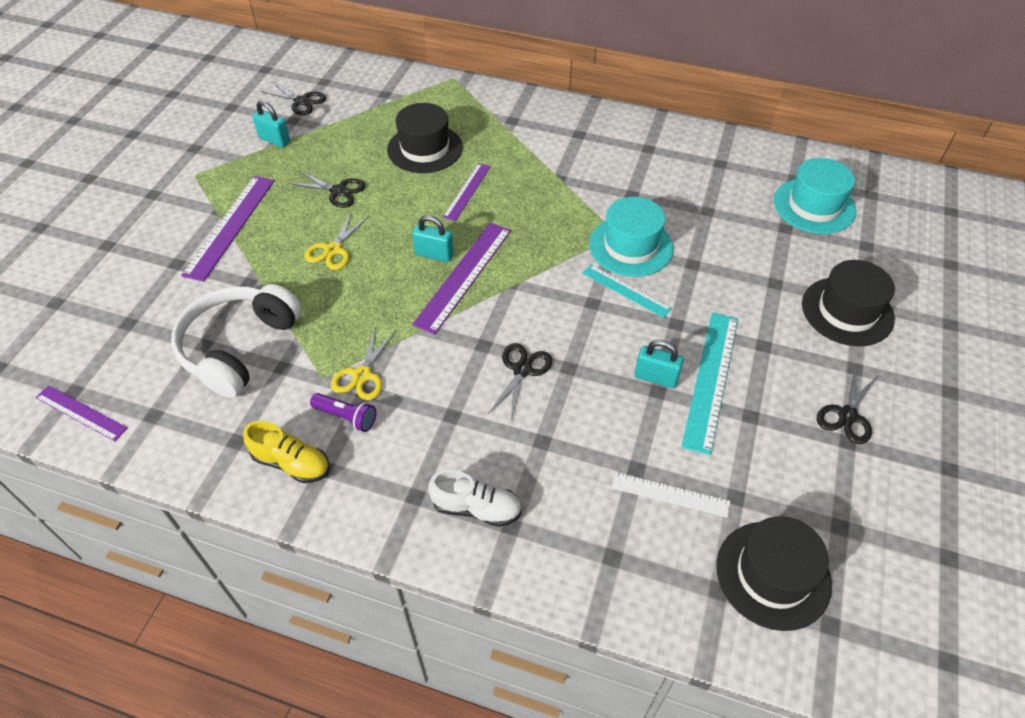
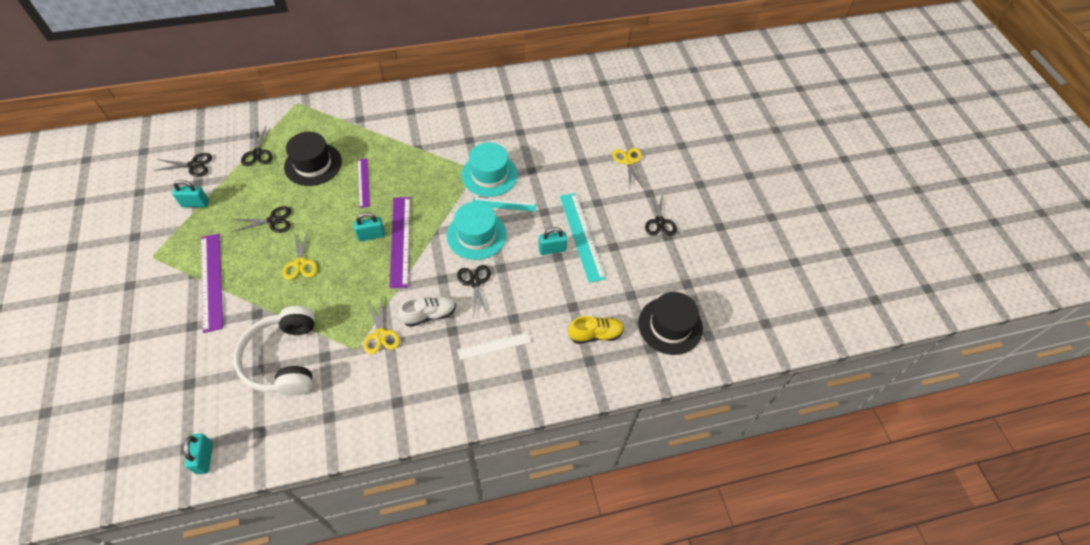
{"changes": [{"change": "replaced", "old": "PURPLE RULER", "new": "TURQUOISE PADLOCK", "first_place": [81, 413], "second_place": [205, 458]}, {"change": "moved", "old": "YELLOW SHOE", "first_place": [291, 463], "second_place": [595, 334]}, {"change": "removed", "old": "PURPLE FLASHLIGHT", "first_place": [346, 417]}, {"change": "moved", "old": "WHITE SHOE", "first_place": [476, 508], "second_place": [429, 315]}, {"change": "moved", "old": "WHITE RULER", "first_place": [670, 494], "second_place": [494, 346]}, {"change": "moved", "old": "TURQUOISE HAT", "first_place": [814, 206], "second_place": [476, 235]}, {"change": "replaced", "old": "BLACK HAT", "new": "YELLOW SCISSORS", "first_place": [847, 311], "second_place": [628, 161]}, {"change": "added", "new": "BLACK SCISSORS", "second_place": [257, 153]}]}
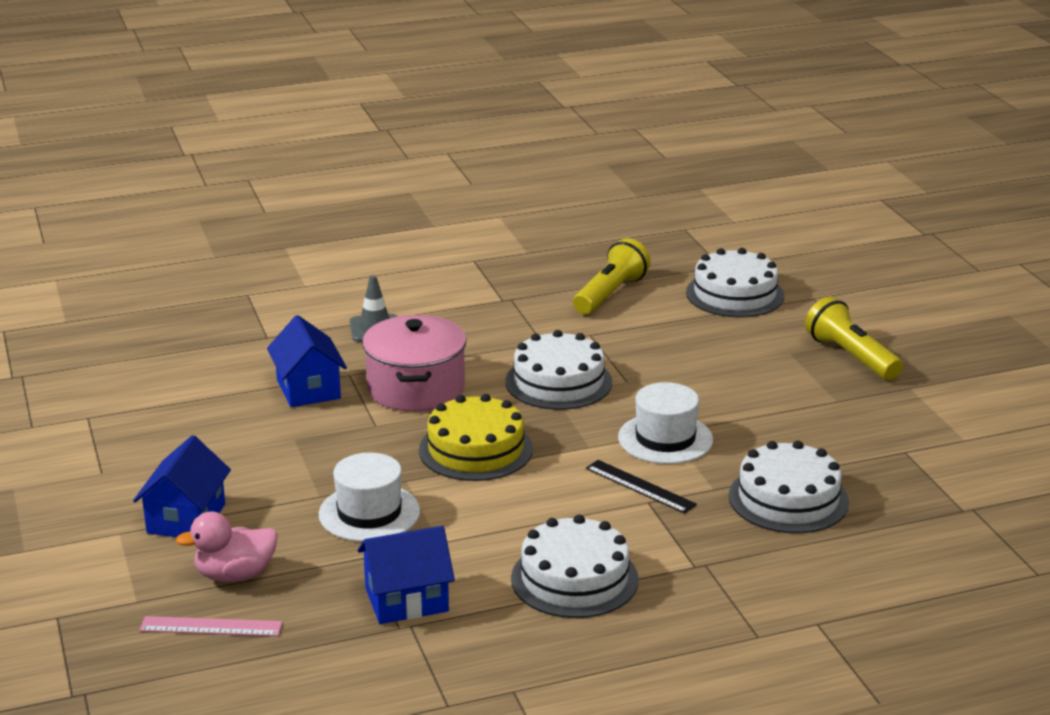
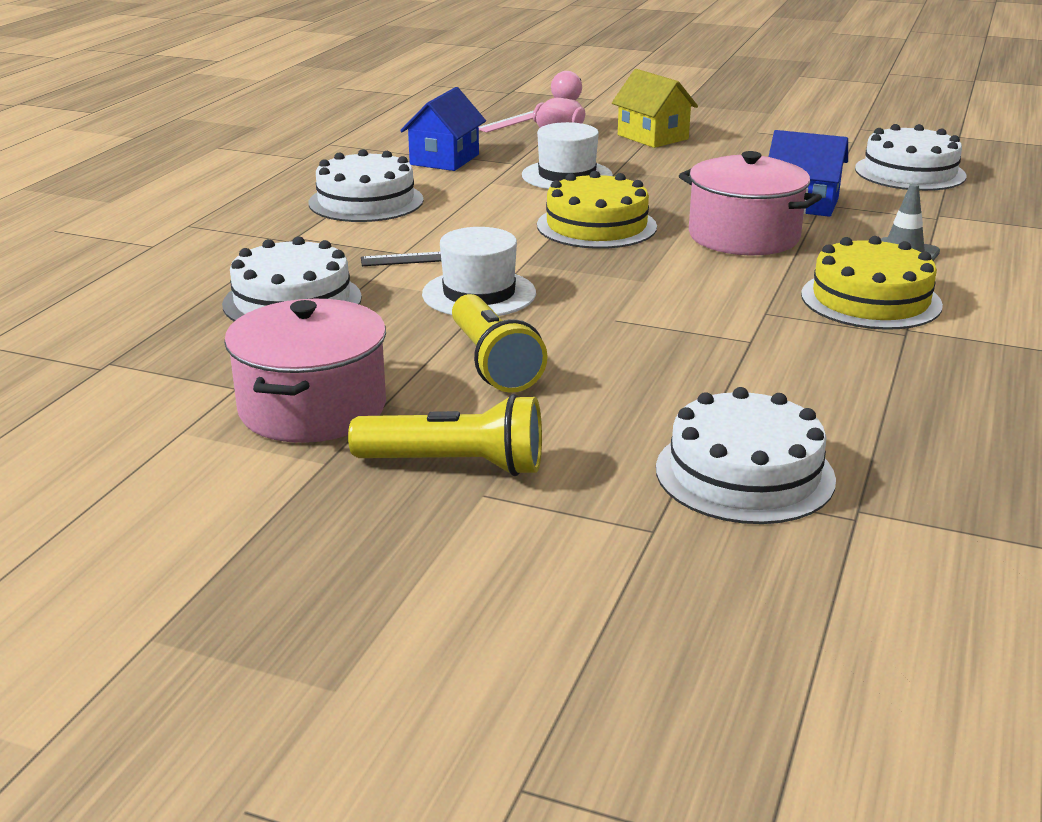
{"changes": [{"change": "recoloured", "old": "BLUE HOUSE", "new": "YELLOW HOUSE", "first_place": [186, 518], "second_place": [653, 137]}, {"change": "moved", "old": "WHITE CAKE", "first_place": [558, 382], "second_place": [910, 172]}, {"change": "moved", "old": "YELLOW FLASHLIGHT", "first_place": [610, 294], "second_place": [493, 363]}, {"change": "added", "new": "PINK POT", "second_place": [312, 408]}, {"change": "added", "new": "YELLOW CAKE", "second_place": [870, 300]}]}
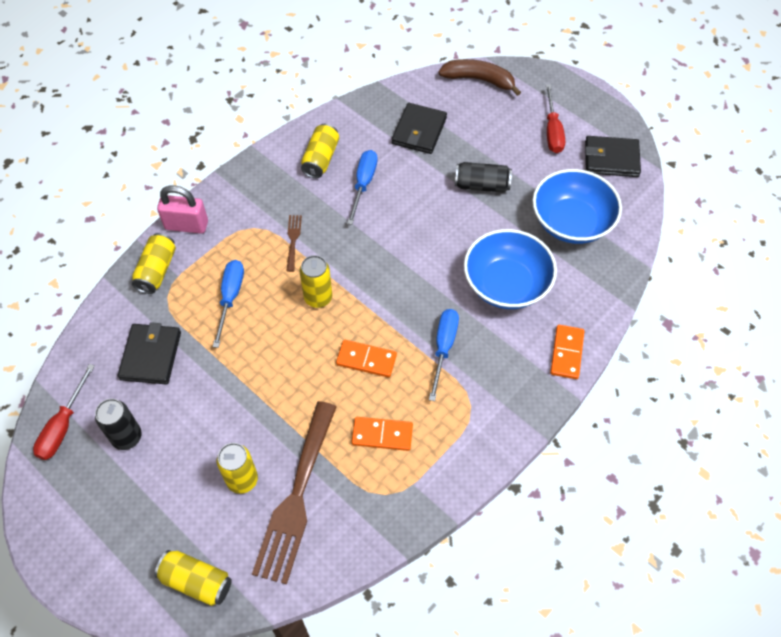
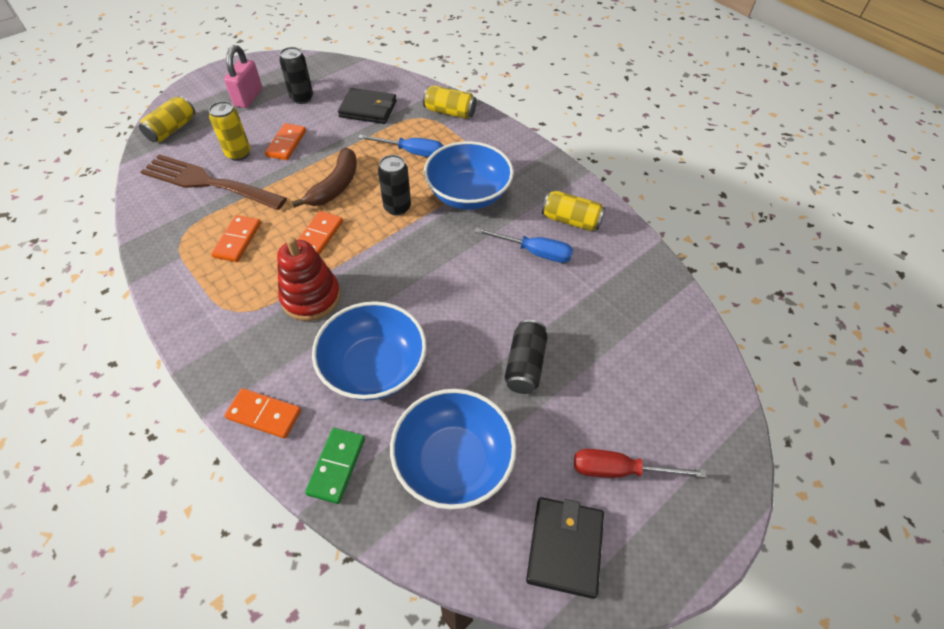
{"changes": [{"change": "removed", "old": "RED SCREWDRIVER", "first_place": [63, 426]}, {"change": "moved", "old": "PINK PADLOCK", "first_place": [186, 225], "second_place": [248, 98]}, {"change": "replaced", "old": "BROWN FORK", "new": "BLUE BOWL", "first_place": [293, 240], "second_place": [468, 194]}, {"change": "recoloured", "old": "YELLOW CAN", "new": "BLACK CAN", "first_place": [318, 298], "second_place": [397, 207]}, {"change": "removed", "old": "BLACK WALLET", "first_place": [419, 131]}, {"change": "replaced", "old": "BLUE SCREWDRIVER", "new": "RED STACKING TOY", "first_place": [443, 348], "second_place": [311, 297]}, {"change": "moved", "old": "BROWN BANANA", "first_place": [479, 80], "second_place": [335, 186]}, {"change": "added", "new": "ORANGE DOMINO", "second_place": [286, 144]}, {"change": "added", "new": "GREEN DOMINO", "second_place": [336, 466]}]}
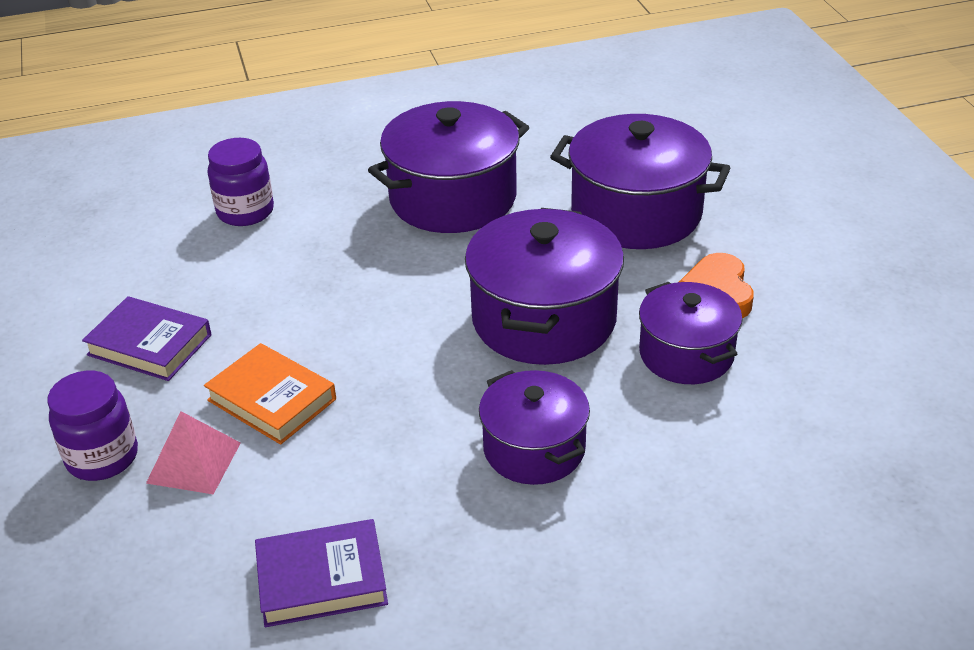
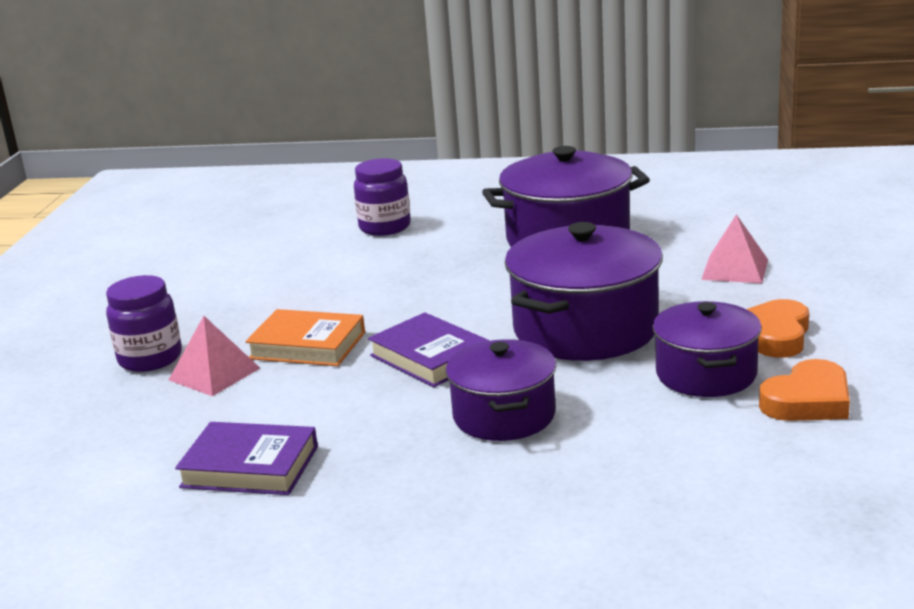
{"changes": [{"change": "moved", "old": "PURPLE BOOK", "first_place": [150, 345], "second_place": [430, 357]}, {"change": "turned", "old": "ORANGE BOOK", "first_place": [272, 399], "second_place": [307, 345], "degrees": -45}, {"change": "replaced", "old": "PURPLE POT", "new": "PINK PYRAMID", "first_place": [636, 213], "second_place": [734, 269]}, {"change": "added", "new": "ORANGE HEART", "second_place": [808, 401]}]}
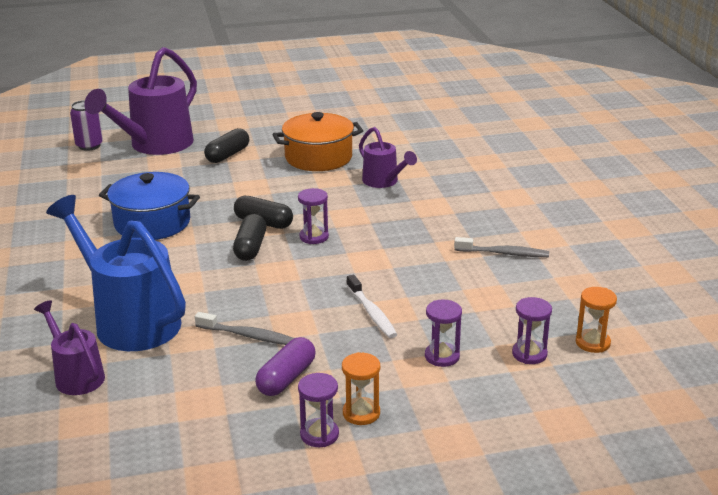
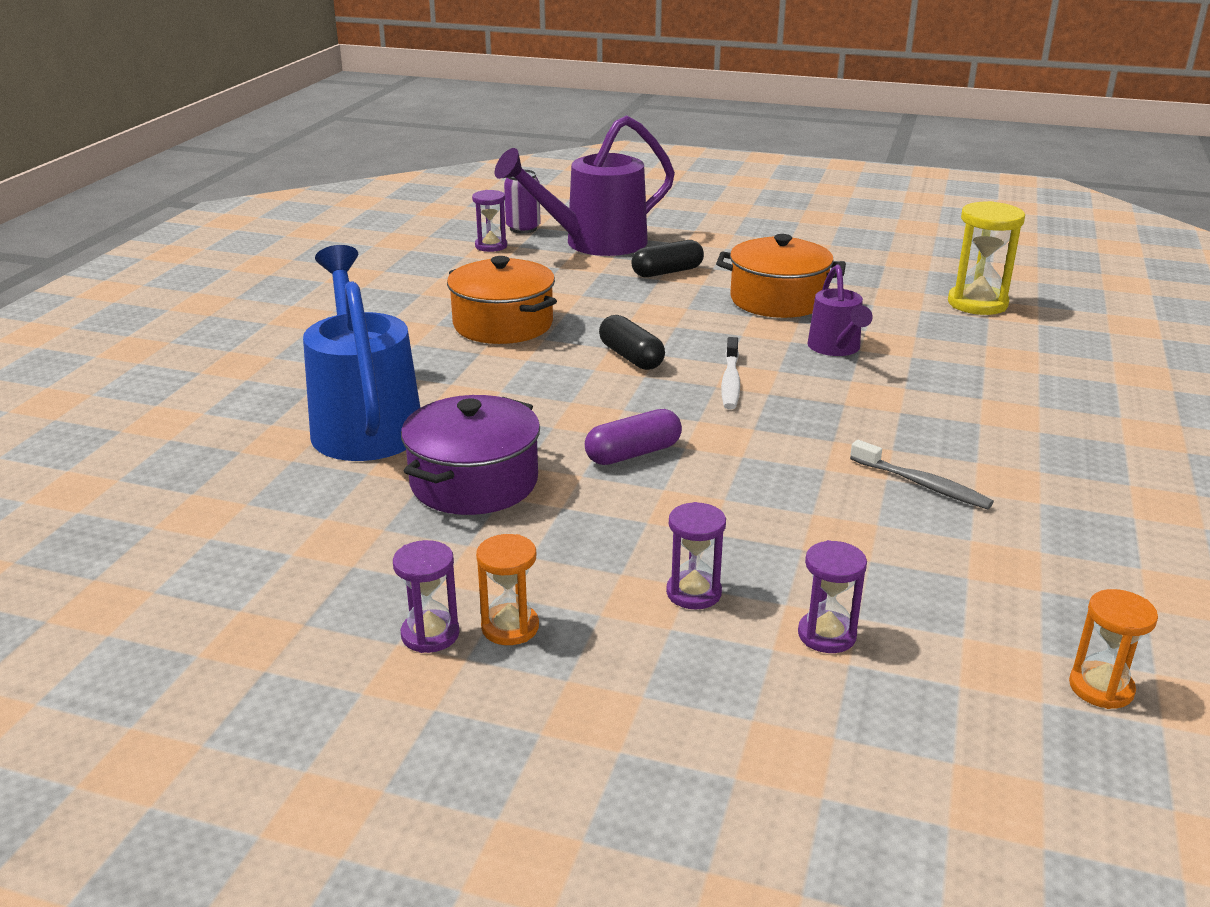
{"changes": [{"change": "removed", "old": "PURPLE WATERING CAN", "first_place": [76, 375]}, {"change": "recoloured", "old": "BLUE POT", "new": "ORANGE POT", "first_place": [152, 223], "second_place": [503, 324]}, {"change": "replaced", "old": "GREY TOOTHBRUSH", "new": "PURPLE POT", "first_place": [248, 335], "second_place": [474, 482]}, {"change": "removed", "old": "BLACK CAPSULE", "first_place": [250, 247]}, {"change": "moved", "old": "PURPLE CAPSULE", "first_place": [286, 378], "second_place": [633, 453]}, {"change": "moved", "old": "PURPLE HOURGLASS", "first_place": [314, 237], "second_place": [491, 246]}, {"change": "moved", "old": "WHITE TOOTHBRUSH", "first_place": [372, 313], "second_place": [730, 382]}, {"change": "moved", "old": "ORANGE HOURGLASS", "first_place": [592, 343], "second_place": [1101, 688]}, {"change": "added", "new": "YELLOW HOURGLASS", "second_place": [977, 303]}]}
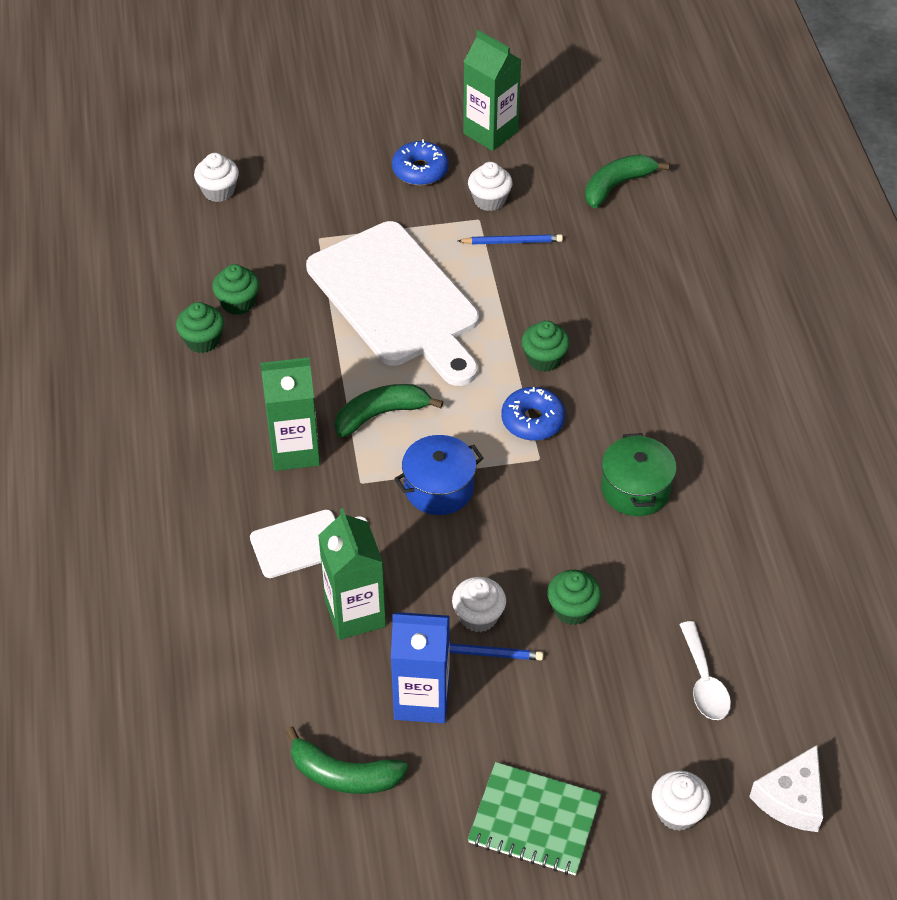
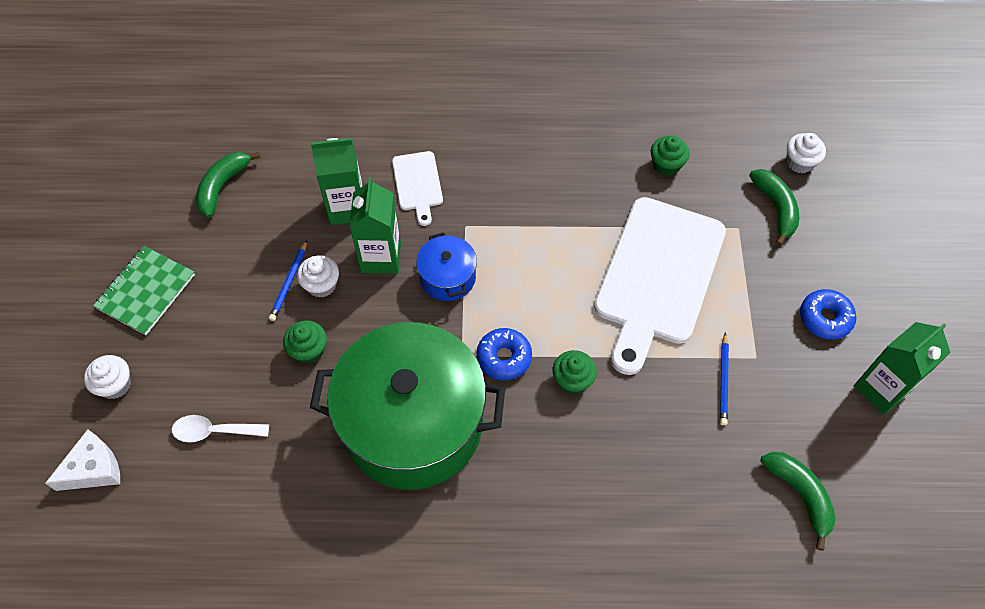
{"changes": [{"change": "removed", "old": "GREEN CUPCAKE", "first_place": [202, 340]}, {"change": "moved", "old": "GREEN CARTON", "first_place": [295, 450], "second_place": [381, 257]}, {"change": "turned", "old": "WHITE CUTTING BOARD", "first_place": [396, 300], "second_place": [657, 276], "degrees": -45}, {"change": "moved", "old": "GREEN BANANA", "first_place": [381, 414], "second_place": [775, 208]}, {"change": "removed", "old": "BLUE CARTON", "first_place": [421, 699]}, {"change": "removed", "old": "WHITE CUPCAKE", "first_place": [489, 200]}, {"change": "resized", "old": "GREEN POT", "first_place": [635, 489], "second_place": [413, 423], "factor": 2.3}, {"change": "turned", "old": "WHITE CHEESE", "first_place": [791, 798], "second_place": [93, 469], "degrees": 105}]}
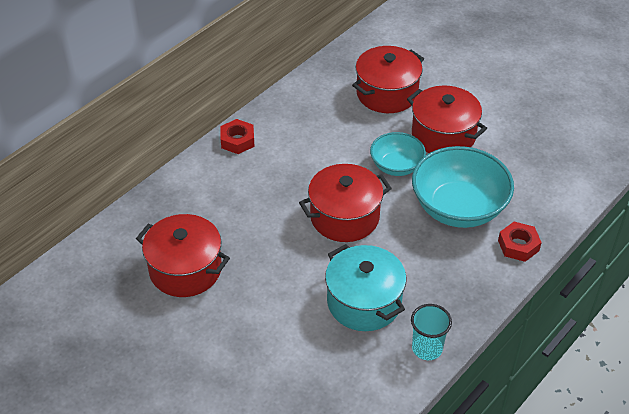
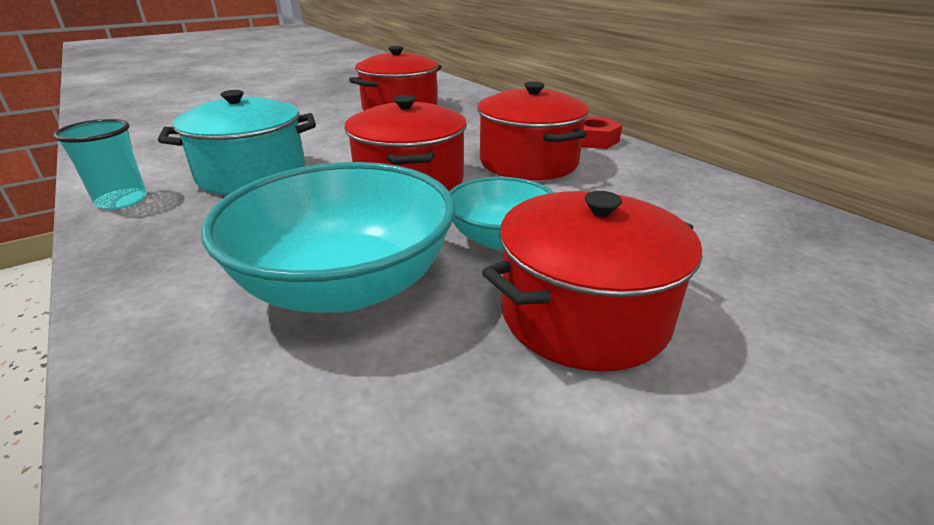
{"changes": [{"change": "moved", "old": "RED POT", "first_place": [387, 93], "second_place": [528, 162]}, {"change": "removed", "old": "RED NUT", "first_place": [518, 245]}]}
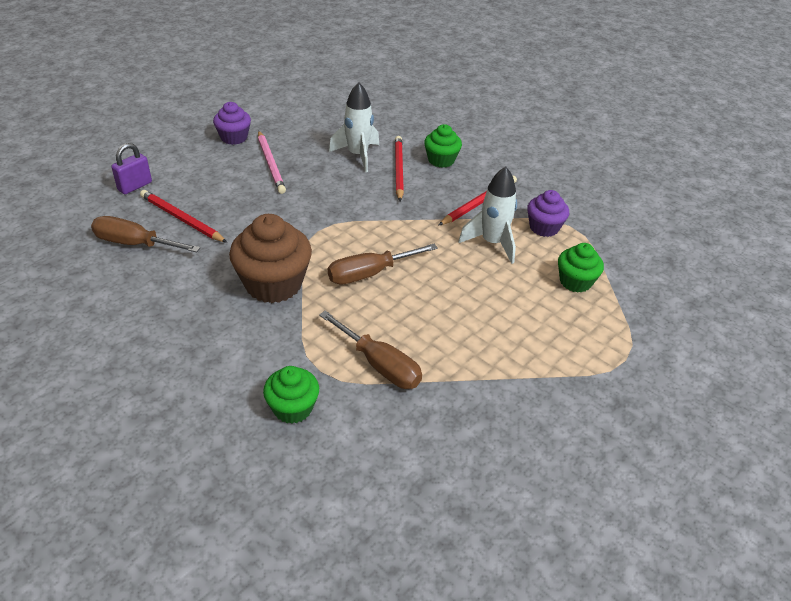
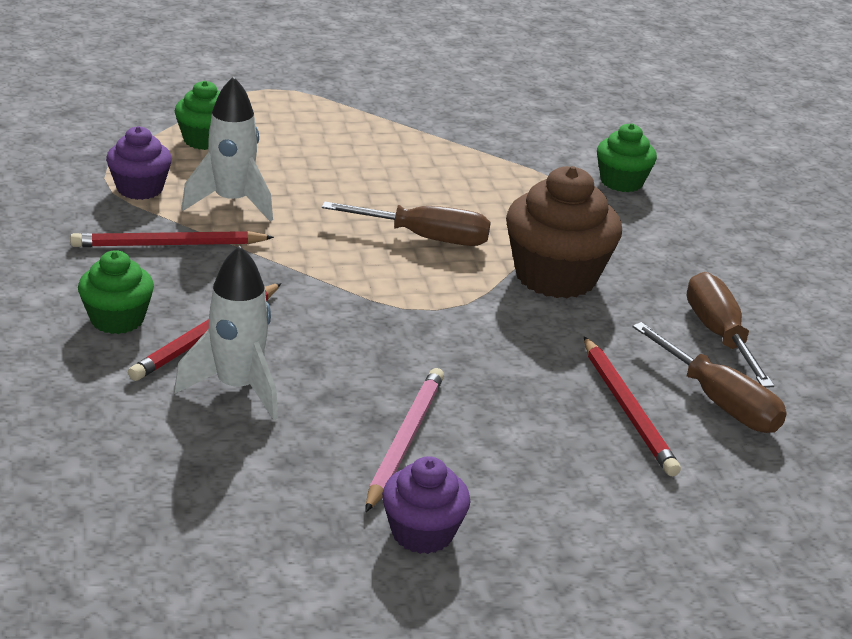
{"changes": [{"change": "removed", "old": "PURPLE PADLOCK", "first_place": [135, 186]}, {"change": "moved", "old": "BROWN SCREWDRIVER", "first_place": [379, 365], "second_place": [719, 335]}]}
